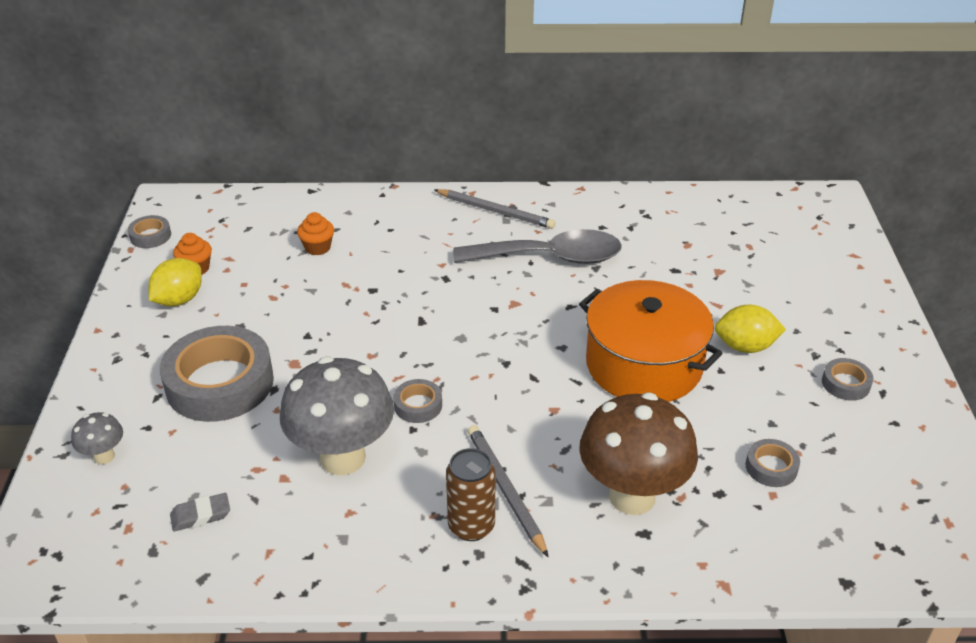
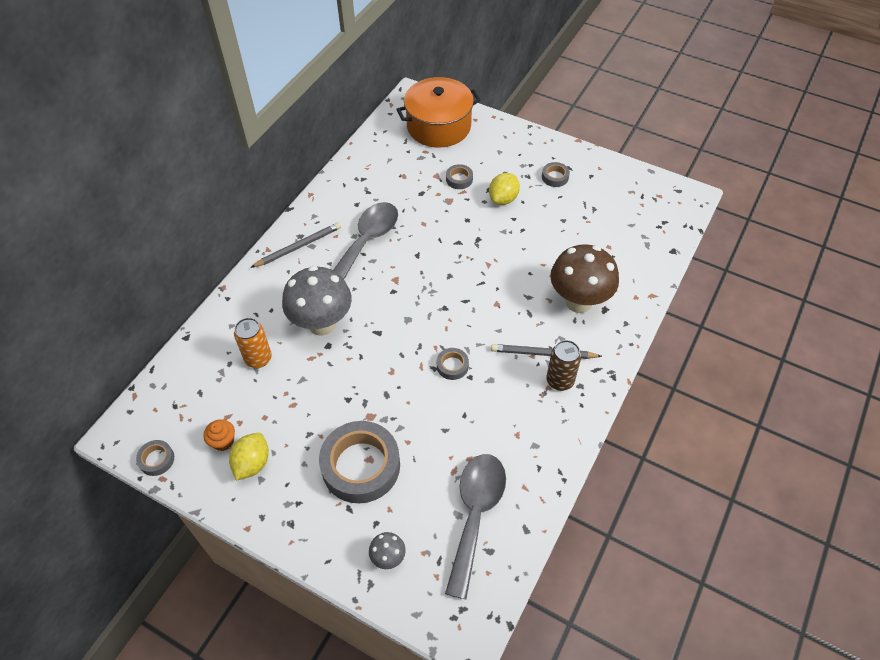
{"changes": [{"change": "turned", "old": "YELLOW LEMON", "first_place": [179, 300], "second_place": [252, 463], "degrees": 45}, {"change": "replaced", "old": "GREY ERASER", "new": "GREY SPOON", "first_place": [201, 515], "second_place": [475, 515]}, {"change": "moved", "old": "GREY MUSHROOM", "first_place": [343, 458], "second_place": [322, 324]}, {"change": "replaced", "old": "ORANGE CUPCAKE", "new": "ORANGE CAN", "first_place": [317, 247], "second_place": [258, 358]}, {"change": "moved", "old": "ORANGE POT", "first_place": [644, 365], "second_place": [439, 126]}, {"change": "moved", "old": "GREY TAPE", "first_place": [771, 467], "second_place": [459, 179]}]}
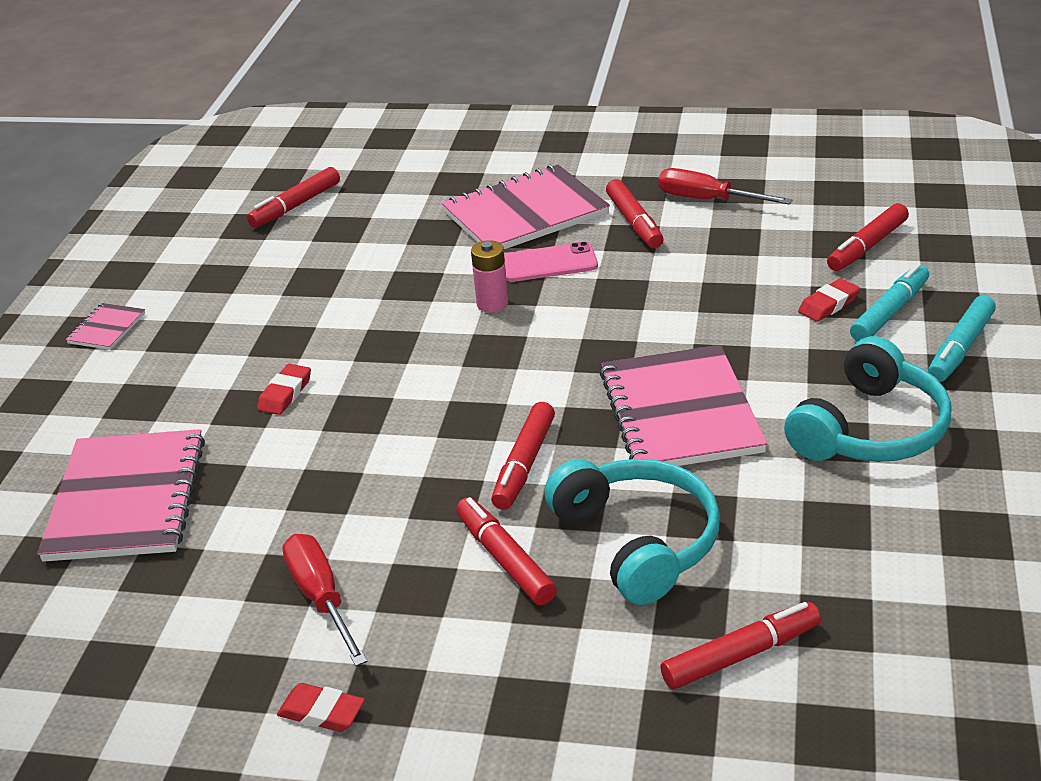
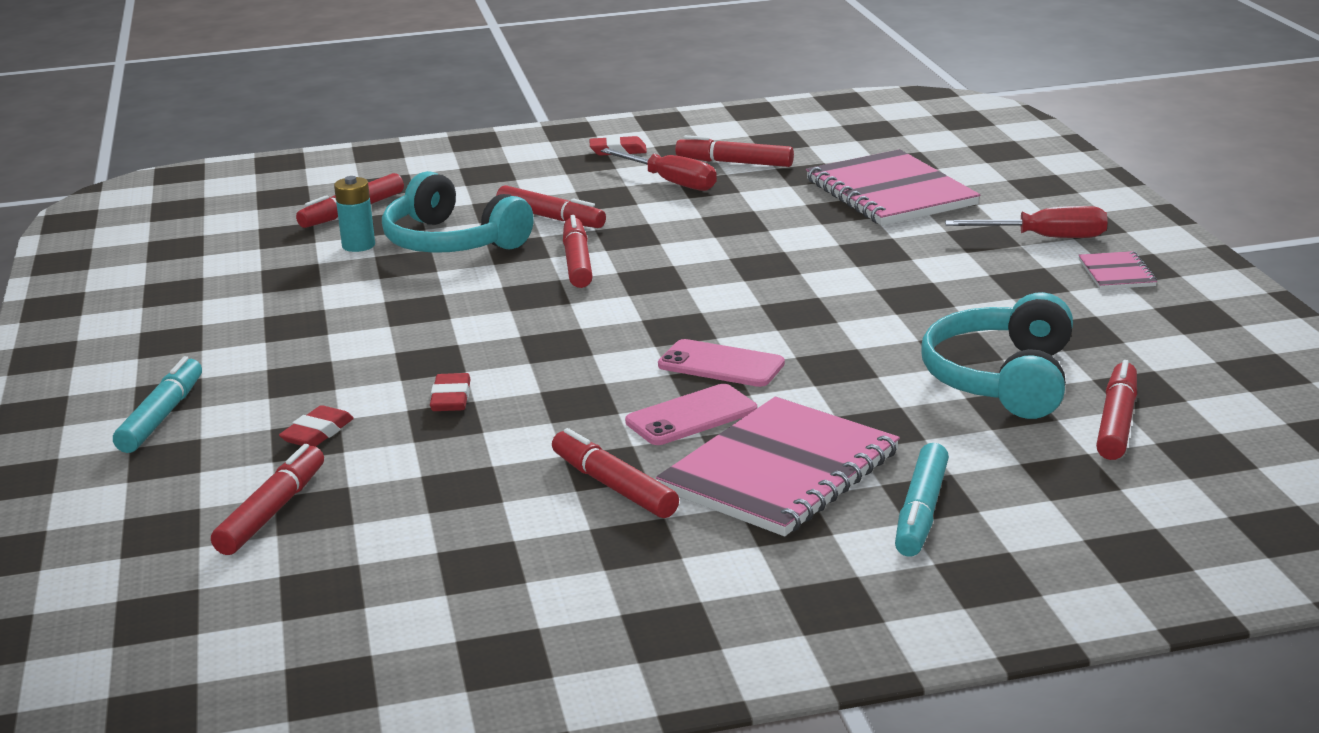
{"changes": [{"change": "moved", "old": "RED ERASER", "first_place": [285, 393], "second_place": [451, 398]}, {"change": "replaced", "old": "PINK BATTERY", "new": "PINK PHONE", "first_place": [492, 304], "second_place": [721, 364]}, {"change": "removed", "old": "PINK NOTEBOOK", "first_place": [680, 412]}, {"change": "moved", "old": "RED SCREWDRIVER", "first_place": [707, 200], "second_place": [1045, 238]}, {"change": "moved", "old": "TURQUOISE HEADPHONES", "first_place": [870, 429], "second_place": [1002, 379]}, {"change": "moved", "old": "TURQUOISE MARKER", "first_place": [889, 312], "second_place": [921, 512]}, {"change": "added", "new": "TURQUOISE BATTERY", "second_place": [358, 245]}, {"change": "added", "new": "RED MARKER", "second_place": [734, 162]}]}
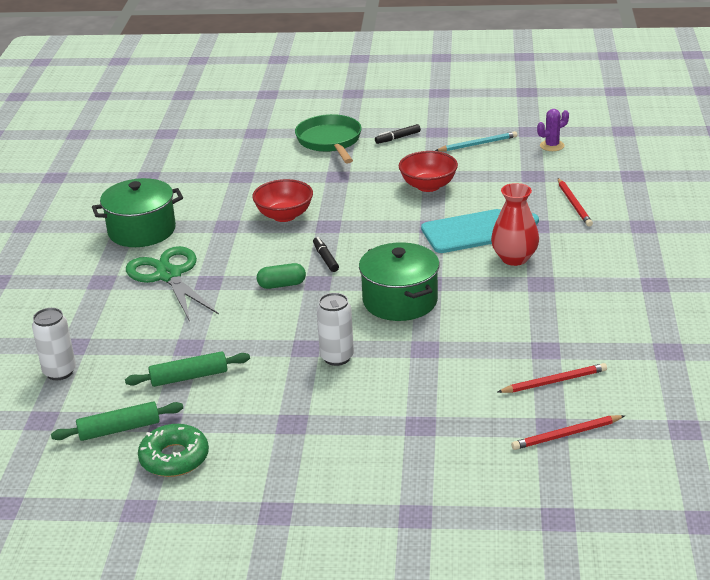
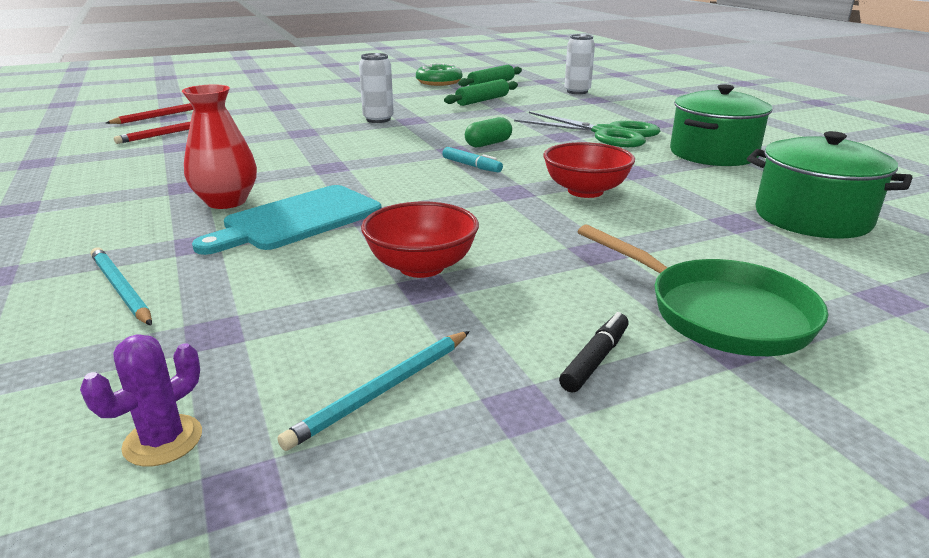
{"changes": [{"change": "recoloured", "old": "BLACK MARKER", "new": "TURQUOISE MARKER", "first_place": [325, 258], "second_place": [471, 166]}, {"change": "moved", "old": "GREEN POT", "first_place": [400, 301], "second_place": [812, 218]}, {"change": "recoloured", "old": "RED PENCIL", "new": "TURQUOISE PENCIL", "first_place": [574, 204], "second_place": [120, 289]}]}
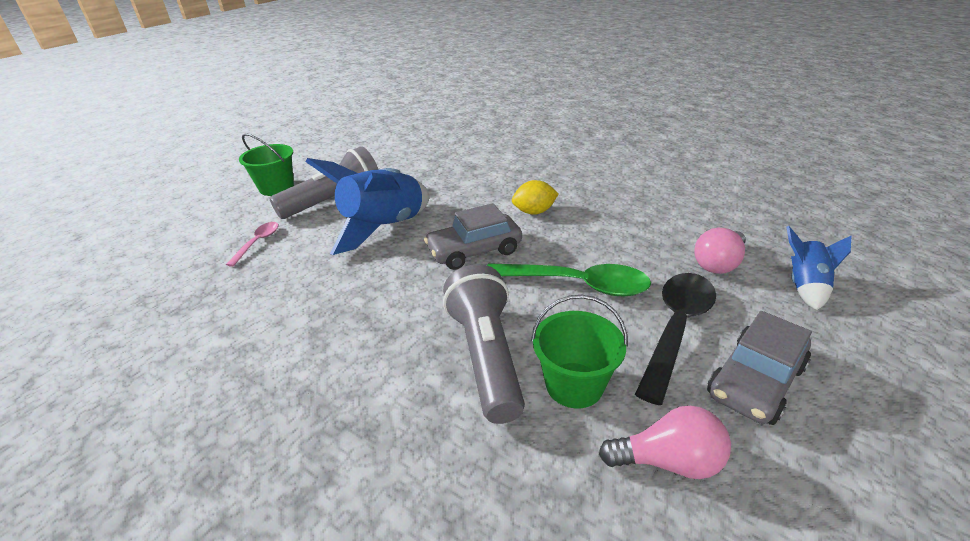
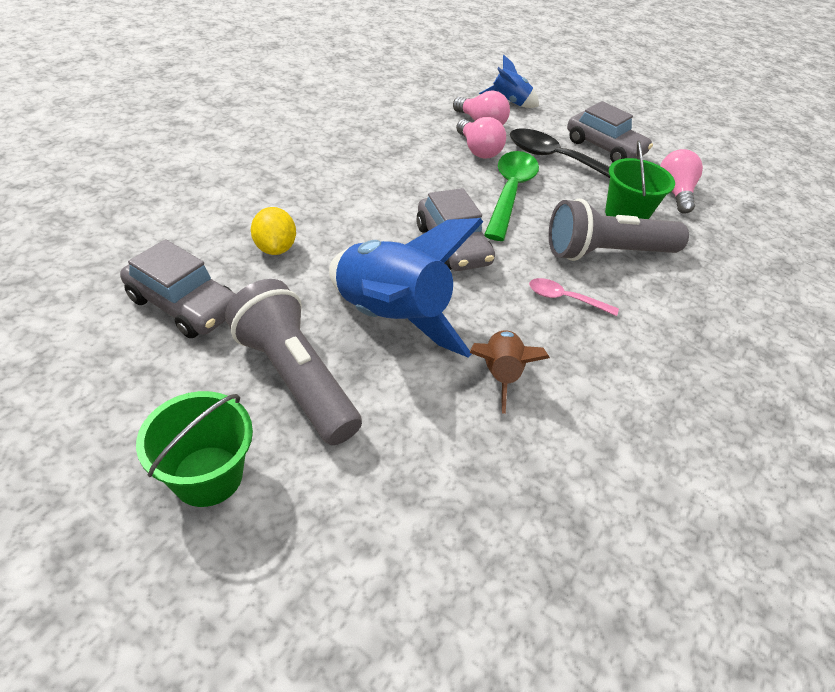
{"changes": [{"change": "moved", "old": "PINK SPOON", "first_place": [258, 242], "second_place": [565, 299]}, {"change": "moved", "old": "YELLOW LEMON", "first_place": [534, 212], "second_place": [275, 248]}, {"change": "added", "new": "GREY CAR", "second_place": [184, 305]}, {"change": "added", "new": "PINK LIGHT BULB", "second_place": [478, 150]}, {"change": "added", "new": "BROWN ROCKET", "second_place": [499, 375]}]}
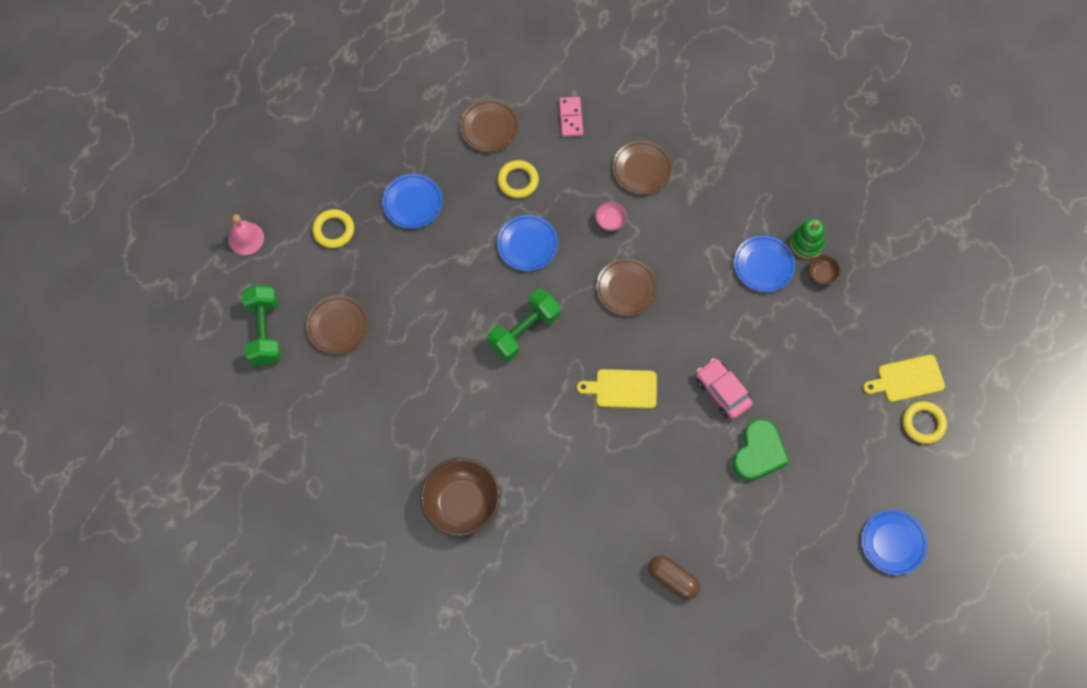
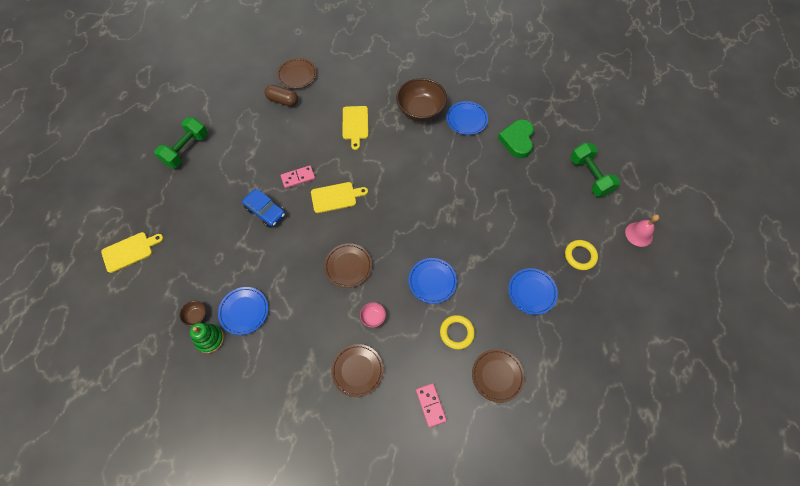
{"changes": [{"change": "moved", "old": "BROWN PLATE", "first_place": [338, 326], "second_place": [297, 75]}, {"change": "moved", "old": "GREEN DUMBBELL", "first_place": [524, 331], "second_place": [186, 150]}, {"change": "recoloured", "old": "PINK CAR", "new": "BLUE CAR", "first_place": [722, 391], "second_place": [265, 211]}, {"change": "moved", "old": "GREEN HEART", "first_place": [758, 453], "second_place": [517, 140]}, {"change": "moved", "old": "BLUE PLATE", "first_place": [893, 543], "second_place": [466, 120]}, {"change": "removed", "old": "YELLOW RING", "first_place": [923, 423]}, {"change": "added", "new": "PINK DOMINO", "second_place": [298, 177]}, {"change": "added", "new": "YELLOW CUTTING BOARD", "second_place": [355, 124]}]}
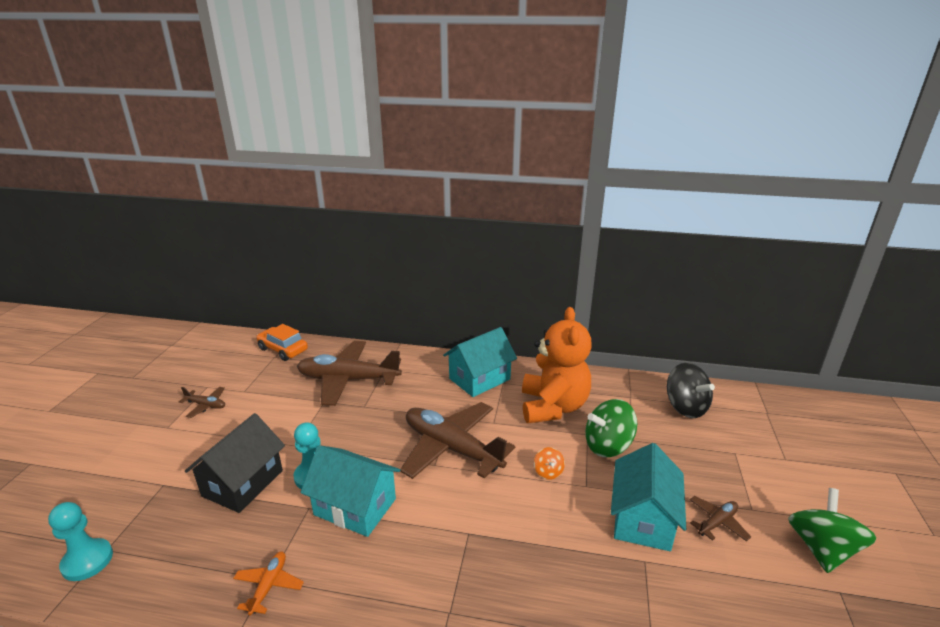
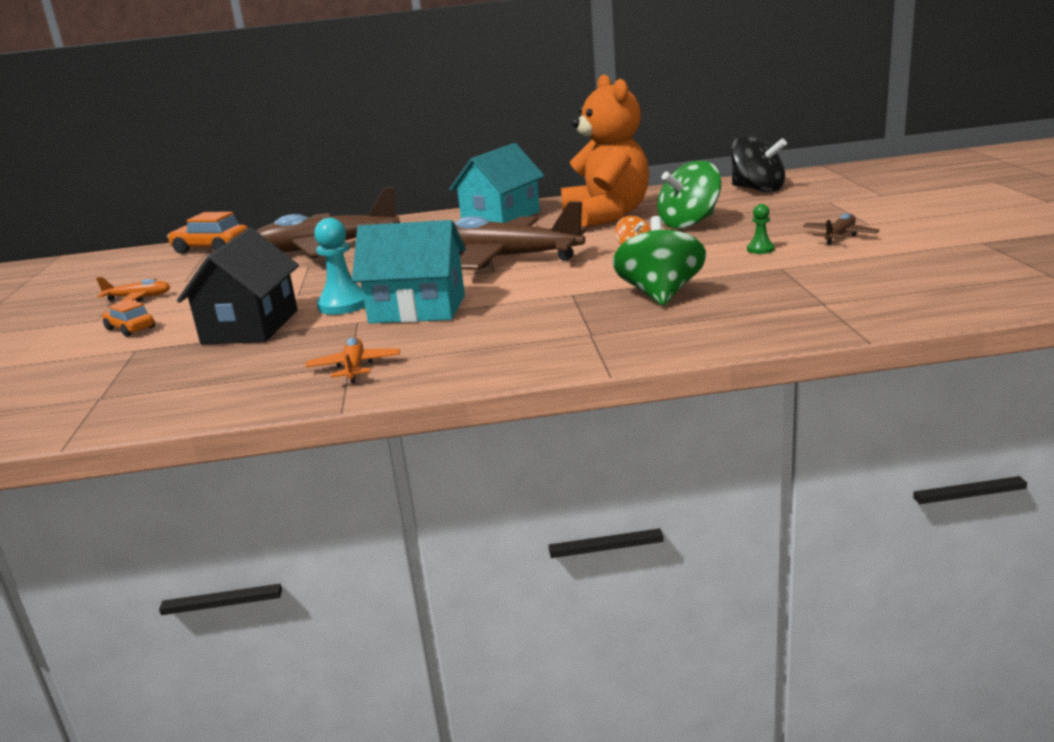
{"changes": [{"change": "removed", "old": "TURQUOISE PAWN", "first_place": [87, 561]}, {"change": "recoloured", "old": "BROWN PLANE", "new": "ORANGE PLANE", "first_place": [206, 405], "second_place": [139, 298]}, {"change": "replaced", "old": "TURQUOISE HOUSE", "new": "GREEN PAWN", "first_place": [642, 519], "second_place": [760, 249]}, {"change": "moved", "old": "GREEN SPINNING TOP", "first_place": [821, 549], "second_place": [660, 295]}, {"change": "added", "new": "ORANGE CAR", "second_place": [130, 328]}]}
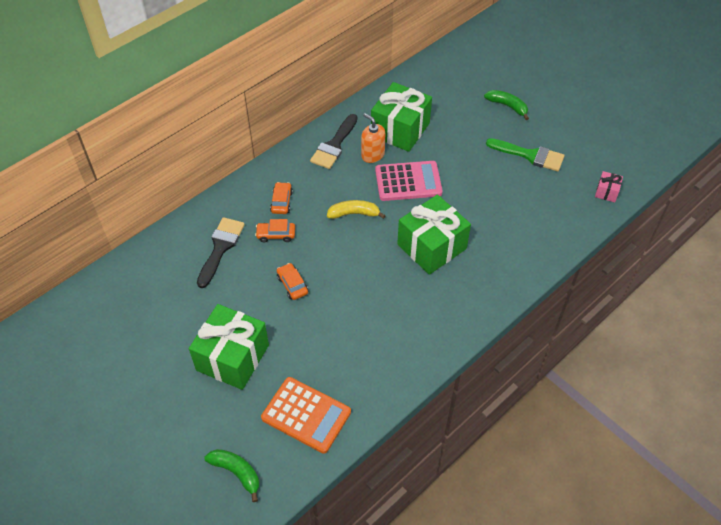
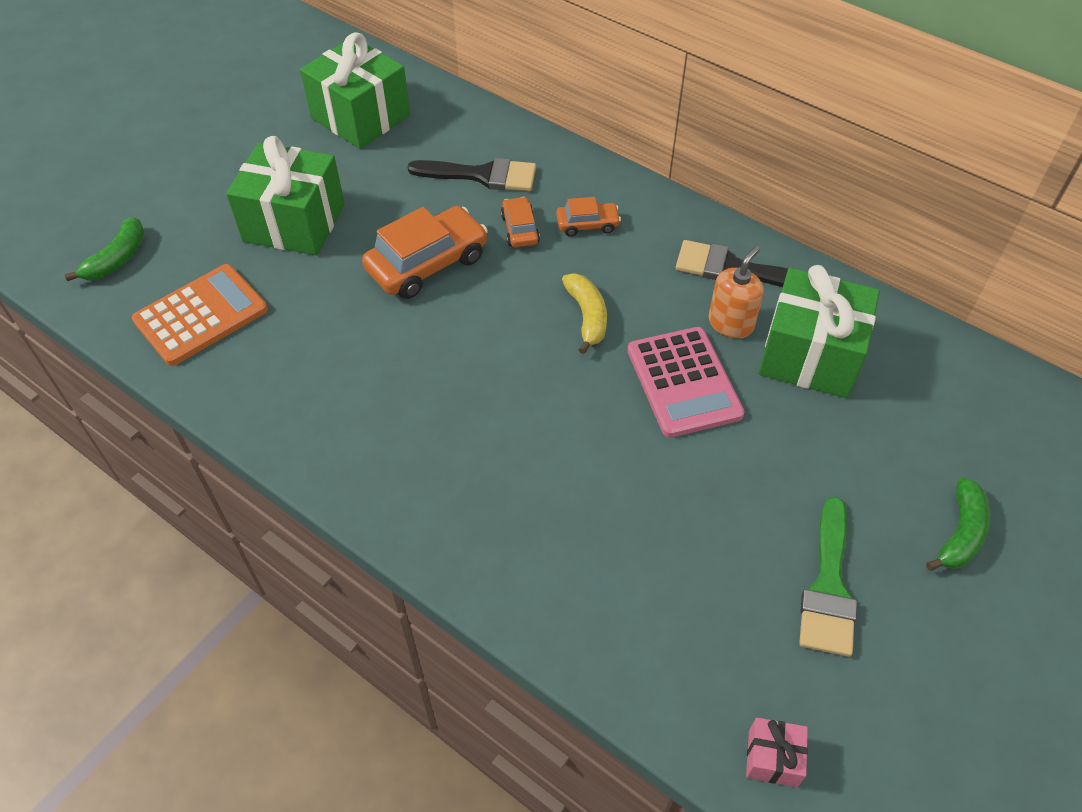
{"changes": [{"change": "turned", "old": "ORANGE CALCULATOR", "first_place": [306, 415], "second_place": [201, 315], "degrees": -150}, {"change": "resized", "old": "ORANGE CAR", "first_place": [292, 285], "second_place": [427, 263], "factor": 1.9}, {"change": "moved", "old": "GREEN GIFT", "first_place": [431, 246], "second_place": [361, 117]}]}
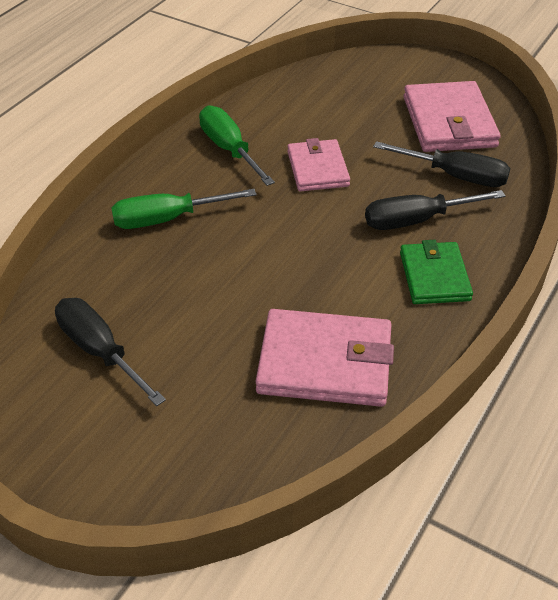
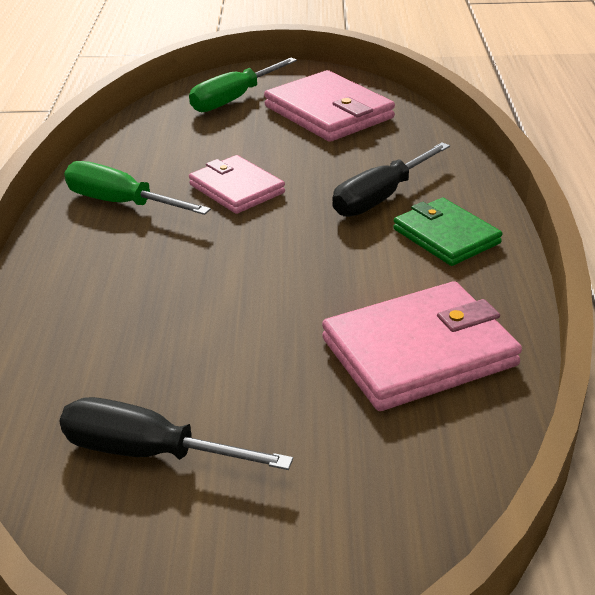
{"changes": [{"change": "moved", "old": "GREEN SCREWDRIVER", "first_place": [168, 219], "second_place": [234, 99]}, {"change": "removed", "old": "BLACK SCREWDRIVER", "first_place": [455, 176]}]}
